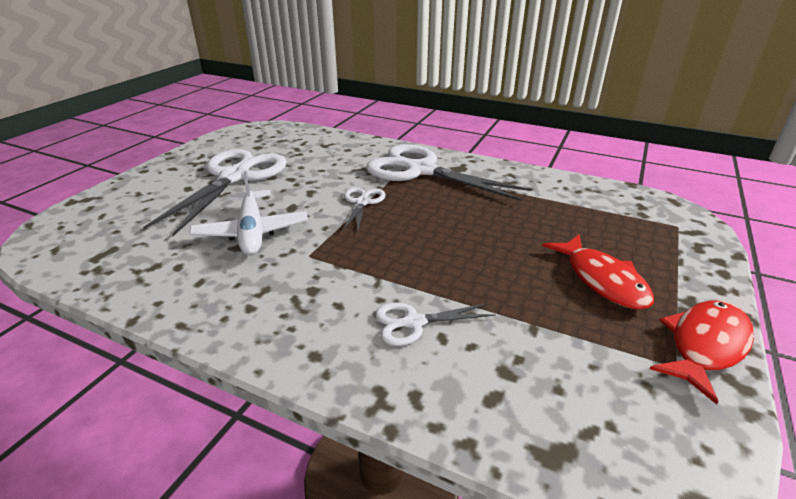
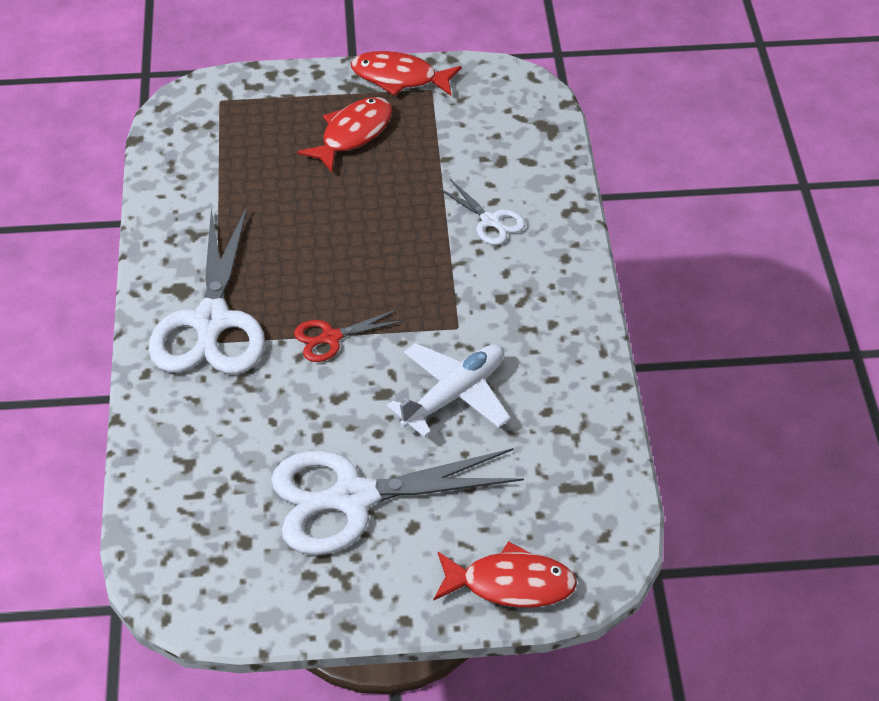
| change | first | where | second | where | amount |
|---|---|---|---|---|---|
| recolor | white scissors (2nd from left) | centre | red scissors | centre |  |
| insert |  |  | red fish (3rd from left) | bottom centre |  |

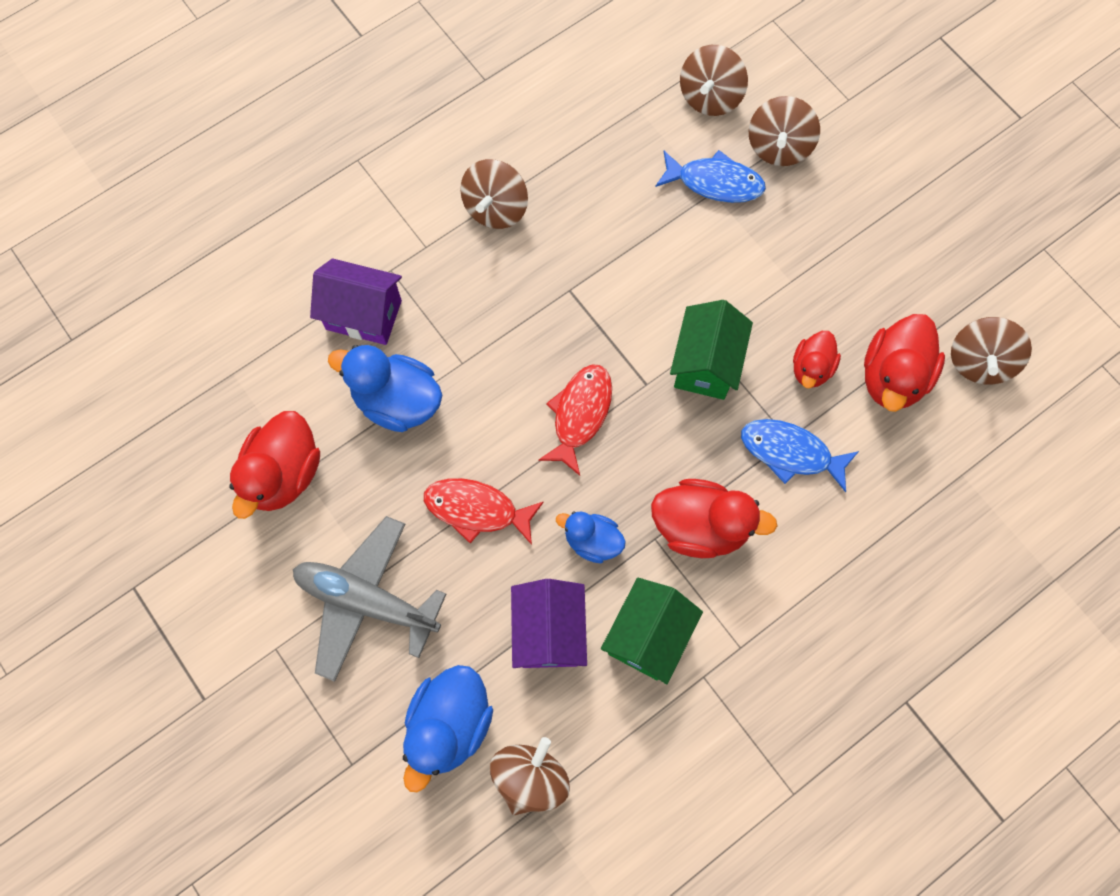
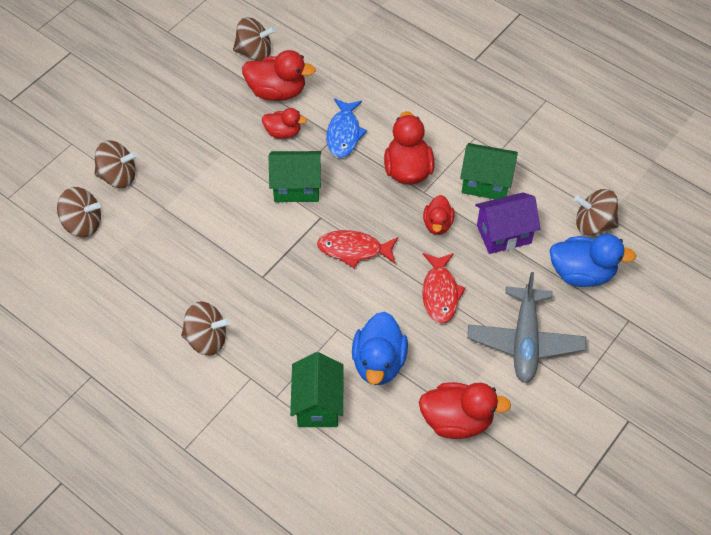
| change | first | where | second | where | amount |
|---|---|---|---|---|---|
| recolor | purple house (1st from left) | middle left | green house (2nd from left) | bottom centre |  |
| recolor | blue duck (3rd from left) | centre | red duck (4th from left) | centre |  |
| delete | blue fish (1st from left) | top centre |  |  |  |

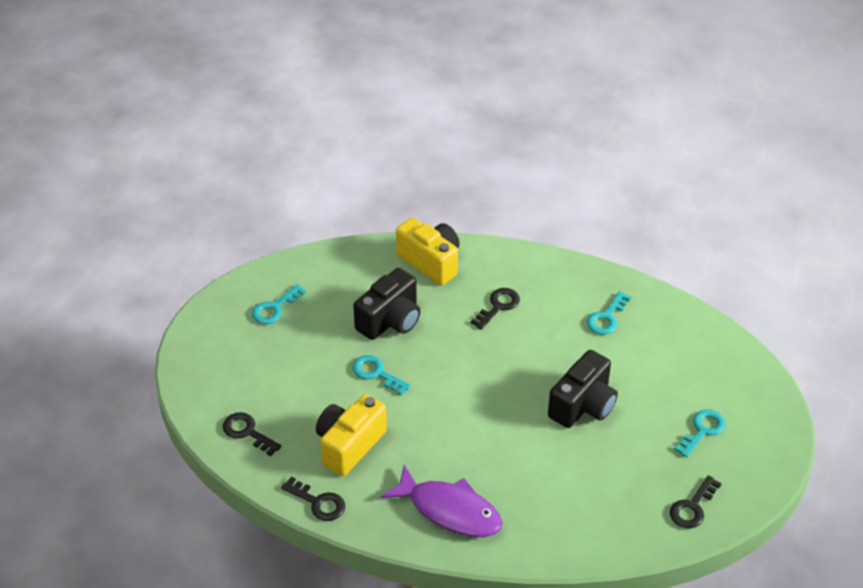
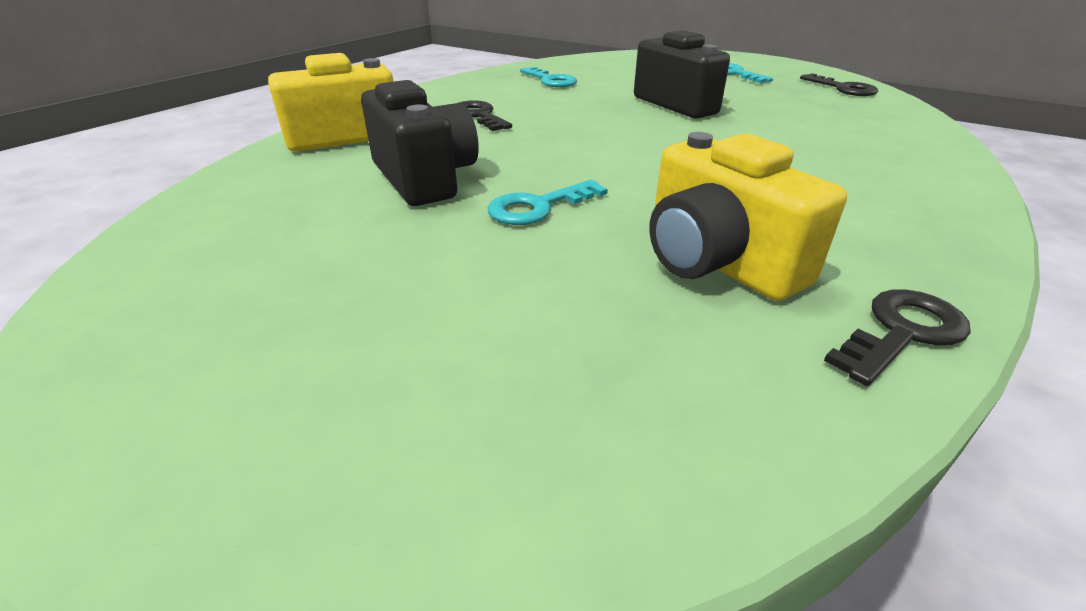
| change | first | where | second | where | amount |
|---|---|---|---|---|---|
| delete | black key (1st from left) | bottom left |  |  |  |
| delete | turquoise key (1st from left) | middle left |  |  |  |
| delete | purple fish | bottom centre |  |  |  |

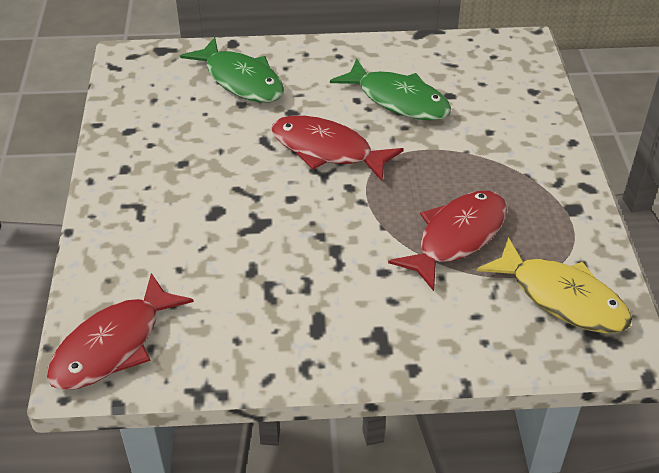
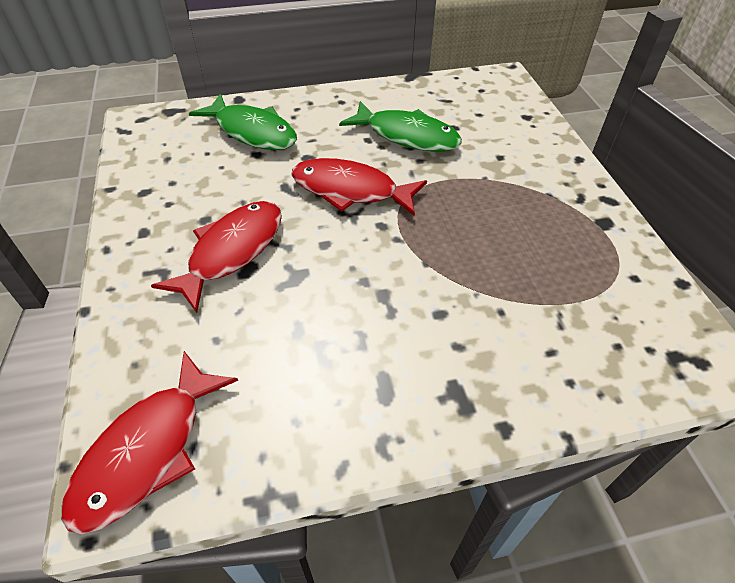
| change | first | where | second | where | amount |
|---|---|---|---|---|---|
| move | red fish (3rd from left in the first image) | middle right | red fish (2nd from left) | middle left |  |
| delete | yellow fish | middle right |  |  |  |

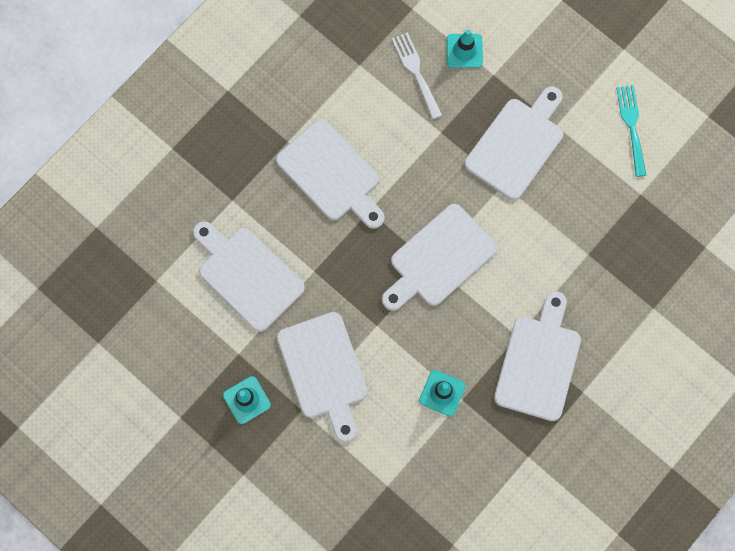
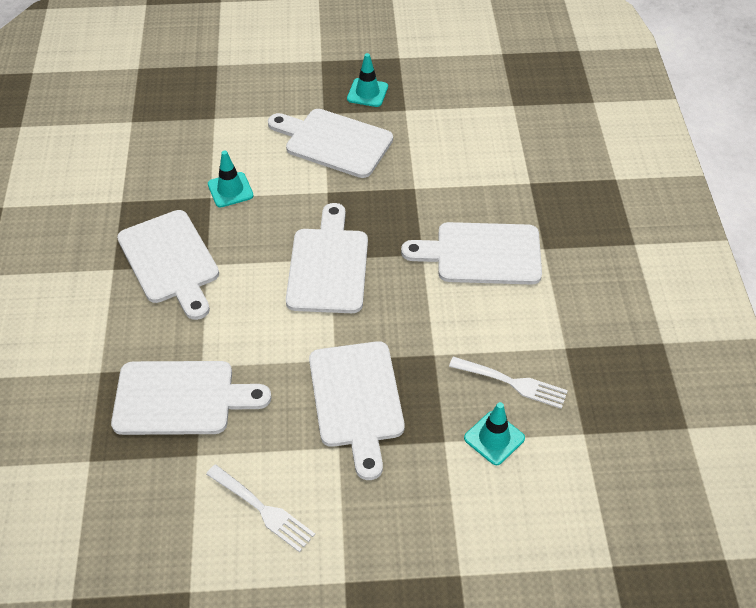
| change | first | where | second | where | amount |
|---|---|---|---|---|---|
| move | white cutting board (1st from left in the first image) | centre | white cutting board (2nd from left) | middle left |  |
| recolor | turquoise fork | top right | white fork (1st from left) | bottom centre |  |

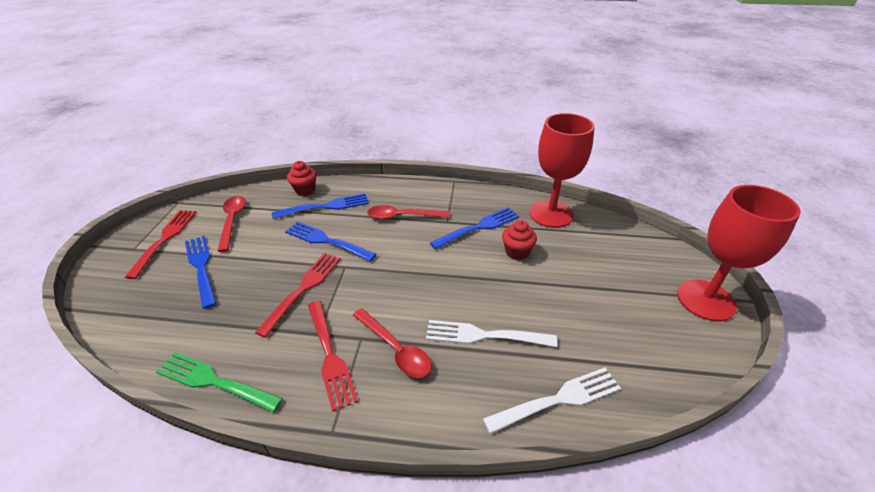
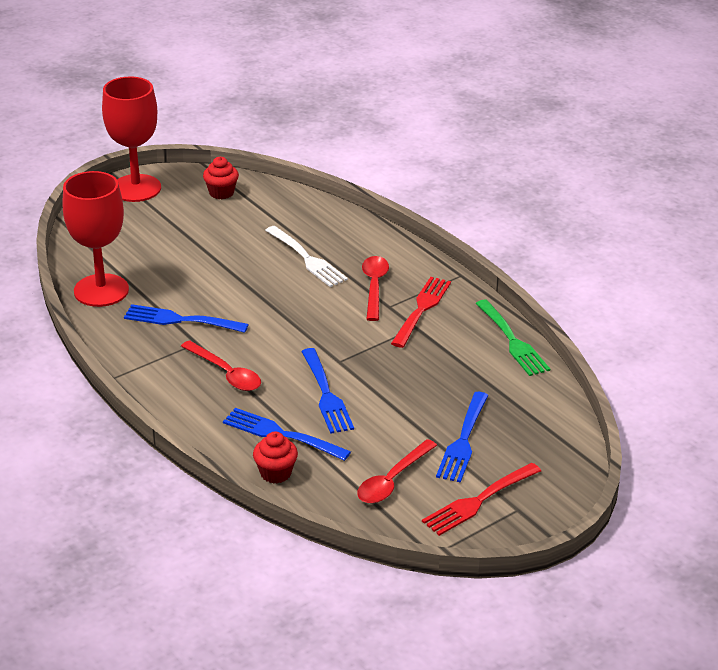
| change | first | where | second | where | amount |
|---|---|---|---|---|---|
| move | red cupcake (2nd from left in the first image) | centre | red cupcake (1st from left) | top left |  |
| delete | red fork (2nd from left) | centre |  |  |  |
| delete | white fork (2nd from left) | bottom centre |  |  |  |

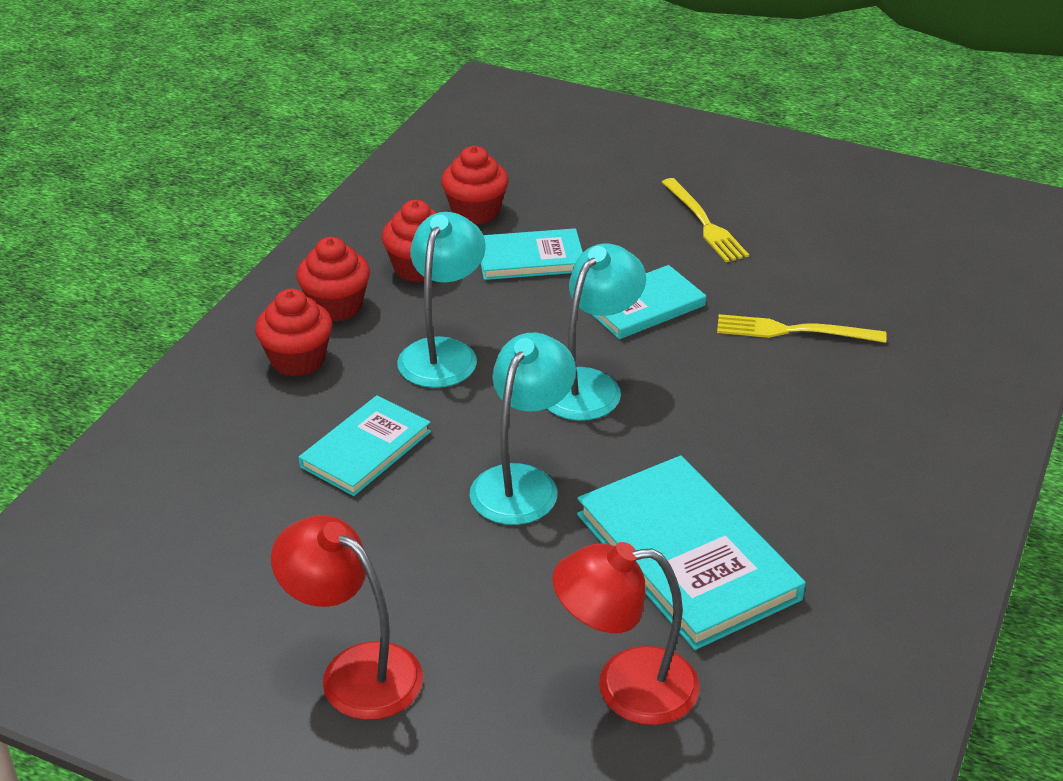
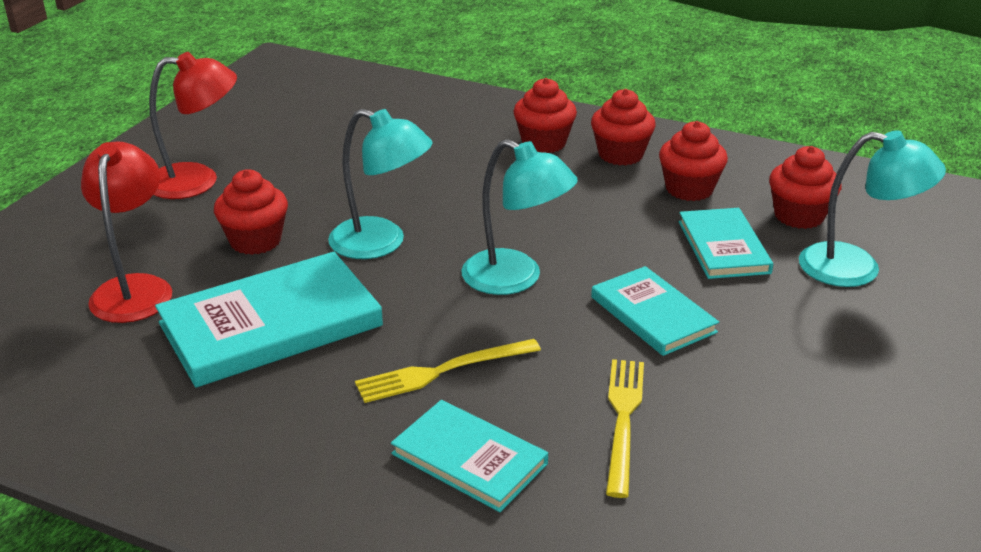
| change | first | where | second | where | amount |
|---|---|---|---|---|---|
| rotate | red lamp (1st from left in the first image) | bottom left | red lamp (2nd from left) | top left | 45 degrees clockwise |
| insert |  |  | red cupcake (1st from left) | middle left |  |
| move | yellow fork (1st from left) | top centre |  | bottom centre |  |
| move | turquoise book (1st from left in the first image) | centre | turquoise book (2nd from left) | bottom centre |  |
| move | turquoise lamp (1st from left in the first image) | centre | turquoise lamp (3rd from left) | middle right |  |

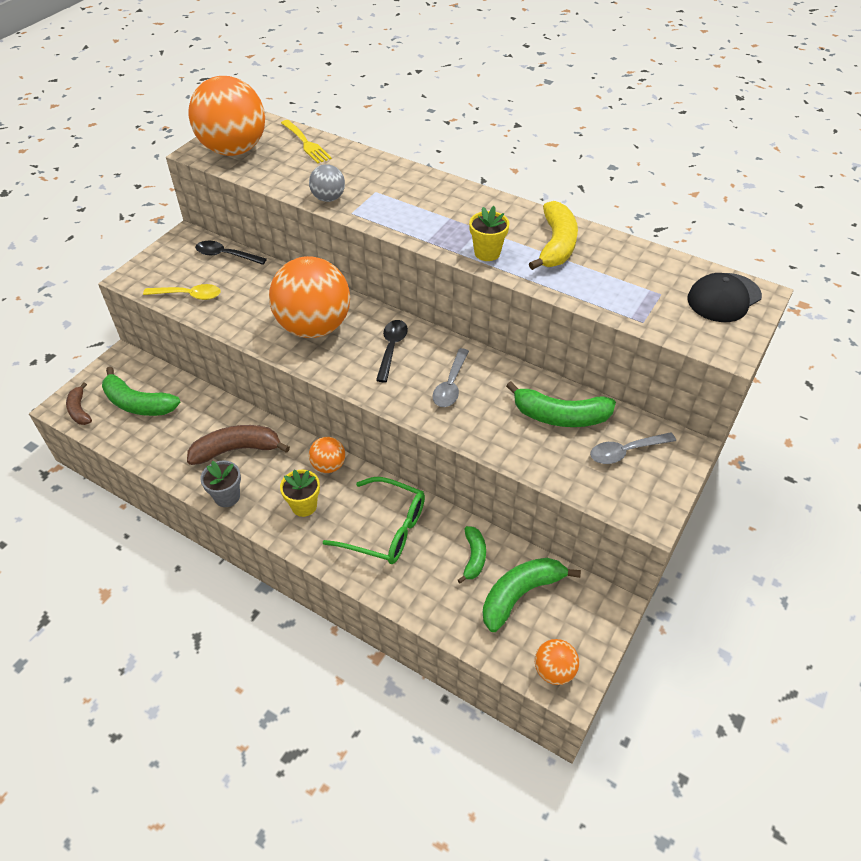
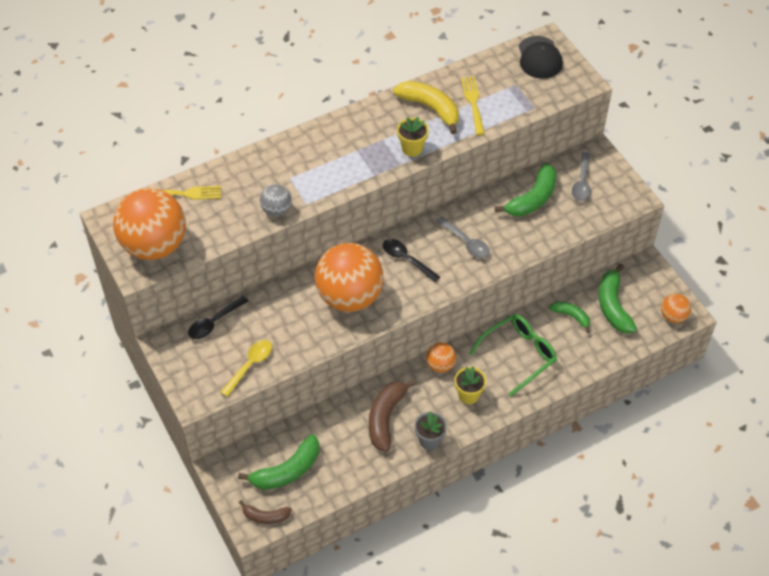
| change | first | where | second | where | amount |
|---|---|---|---|---|---|
| insert |  |  | yellow fork (2nd from left) | top centre |  |

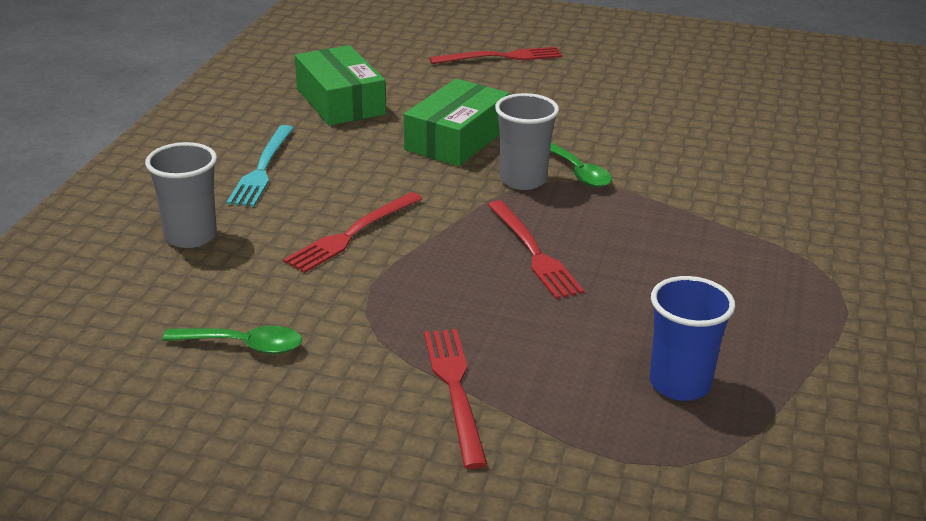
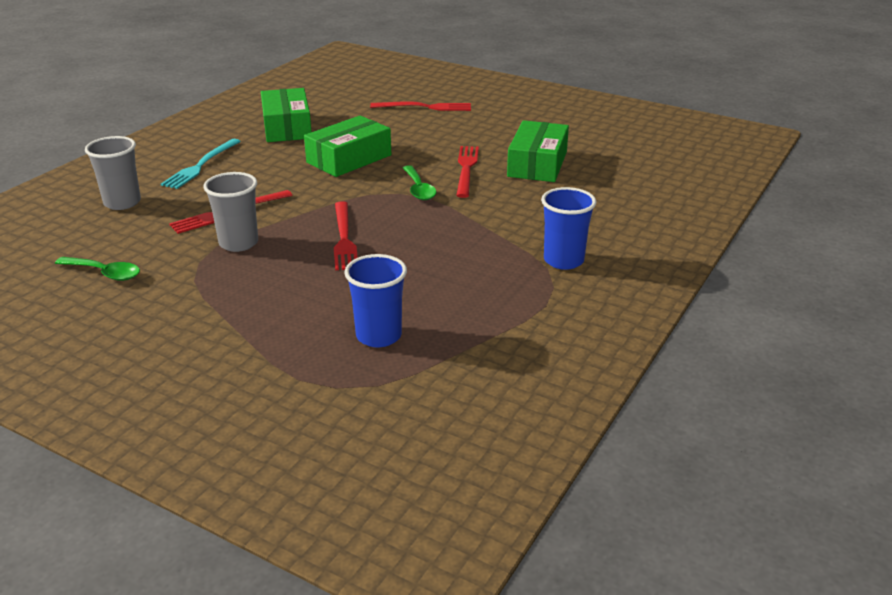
| change | first | where | second | where | amount |
|---|---|---|---|---|---|
| move | grey cup (2nd from left) | top centre |  | middle left |  |
| move | red fork (2nd from left in the first image) | bottom centre | red fork (4th from left) | top centre |  |
| insert |  |  | green box (3rd from left) | top centre |  |
| insert |  |  | blue cup (2nd from left) | centre |  |

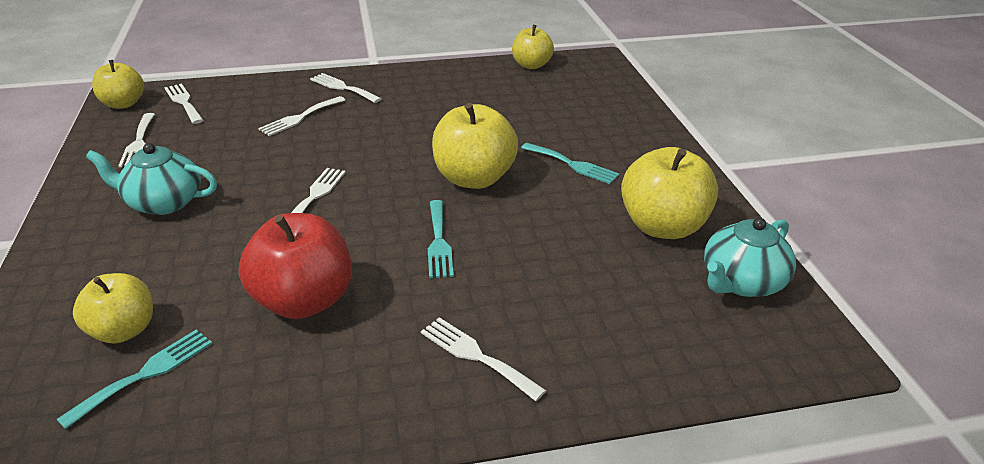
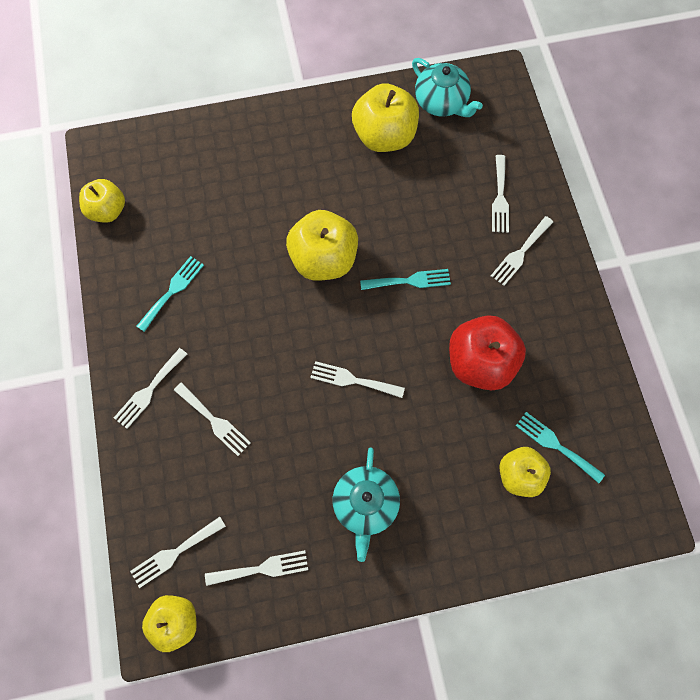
| change | first | where | second | where | amount |
|---|---|---|---|---|---|
| move | turquoise fork (3rd from left in the first image) | centre | turquoise fork (1st from left) | middle left |  |
| insert |  |  | white fork (6th from left) | top right |  |

